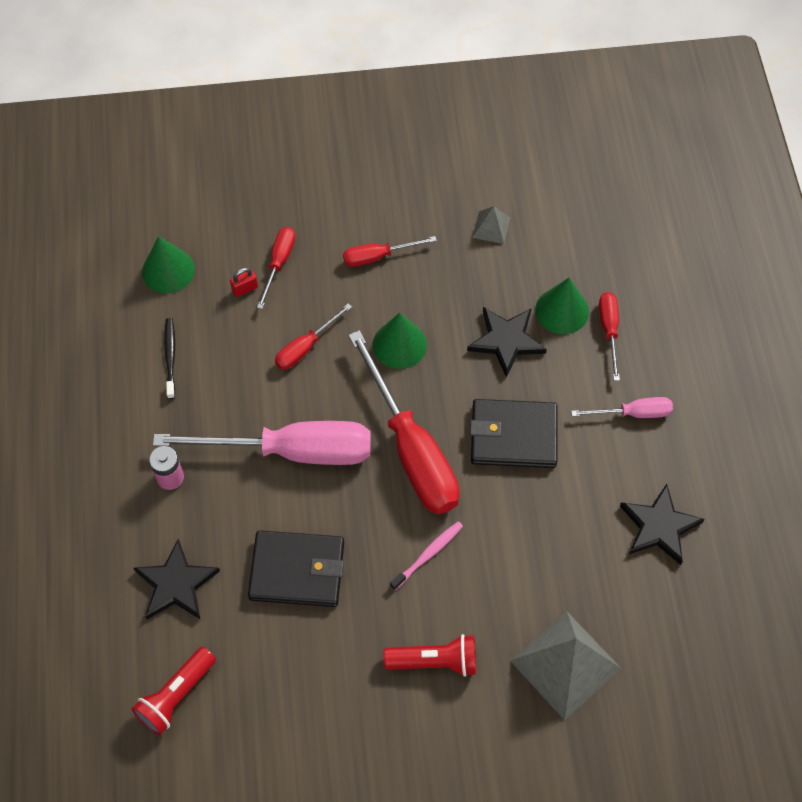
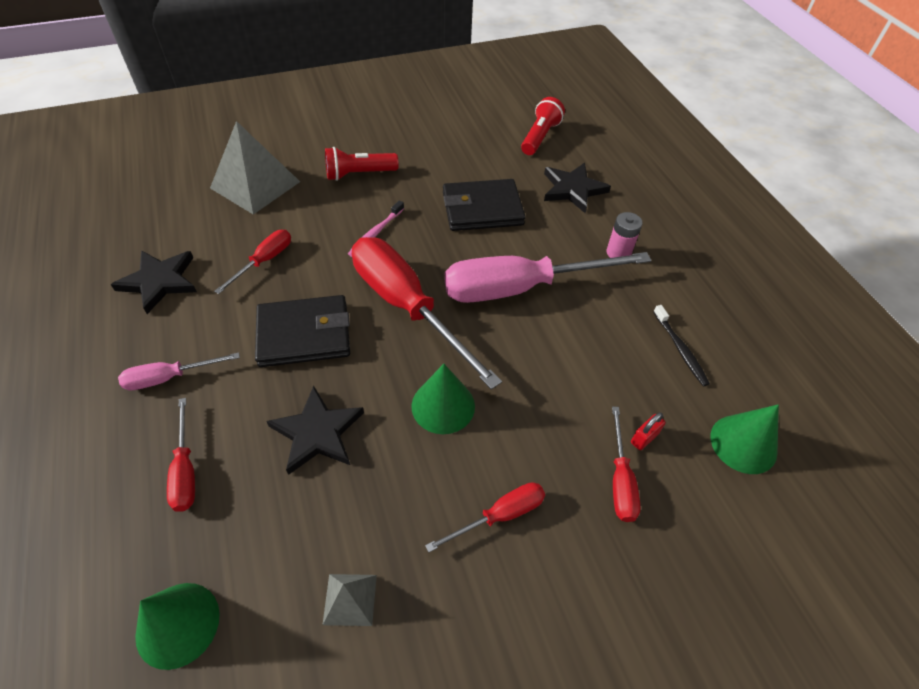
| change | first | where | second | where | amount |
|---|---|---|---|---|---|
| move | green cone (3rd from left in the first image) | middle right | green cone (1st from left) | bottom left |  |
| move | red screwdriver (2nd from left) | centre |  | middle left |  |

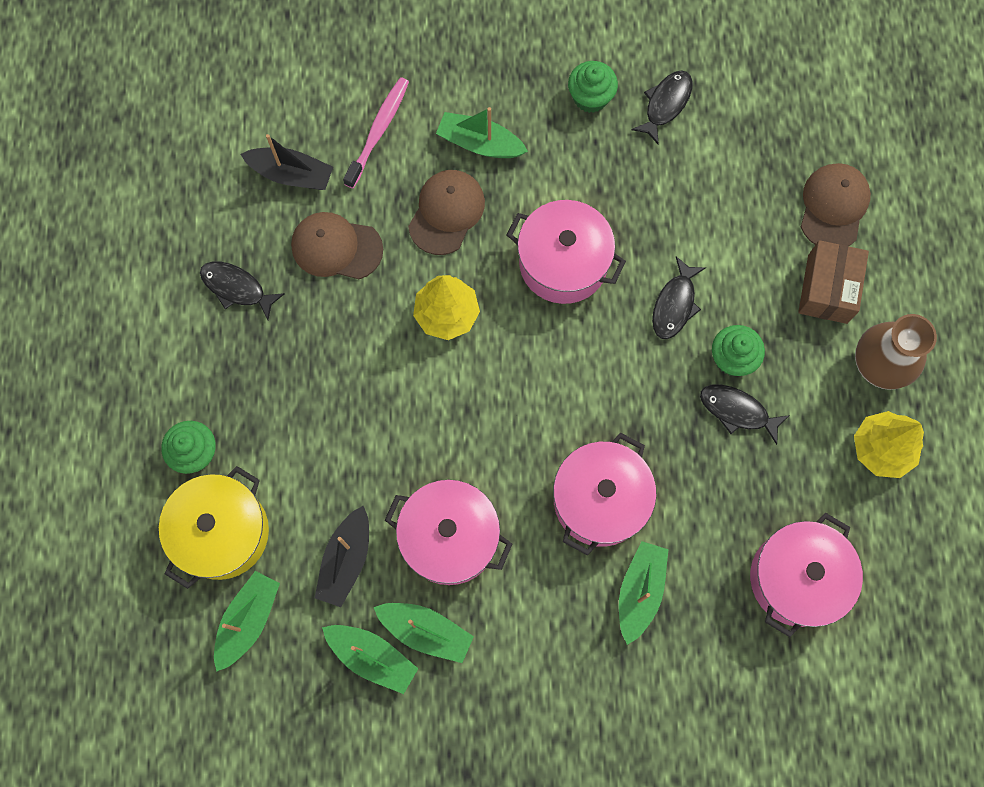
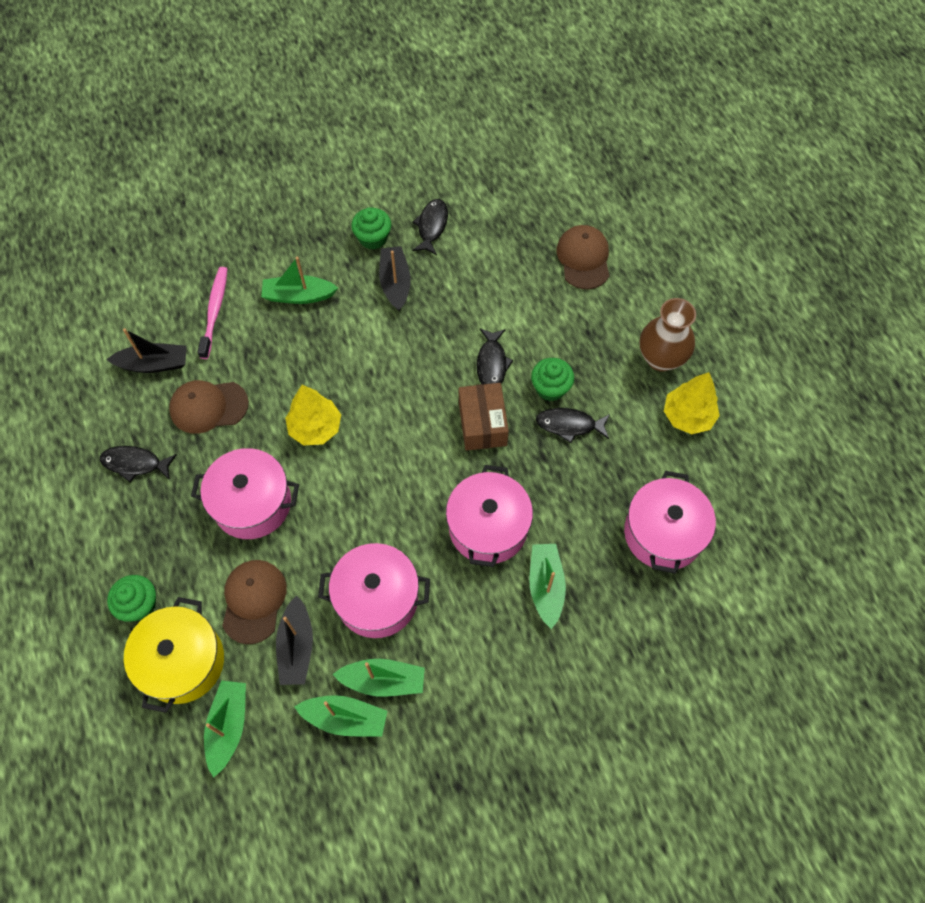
| change | first | where | second | where | amount |
|---|---|---|---|---|---|
| move | pink pot (2nd from left in the first image) | top centre | pink pot (1st from left) | middle left |  |
| move | brown cap (2nd from left) | top centre |  | bottom left |  |
| insert |  |  | black boat (3rd from left) | top centre |  |
| move | brown box | middle right |  | centre |  |

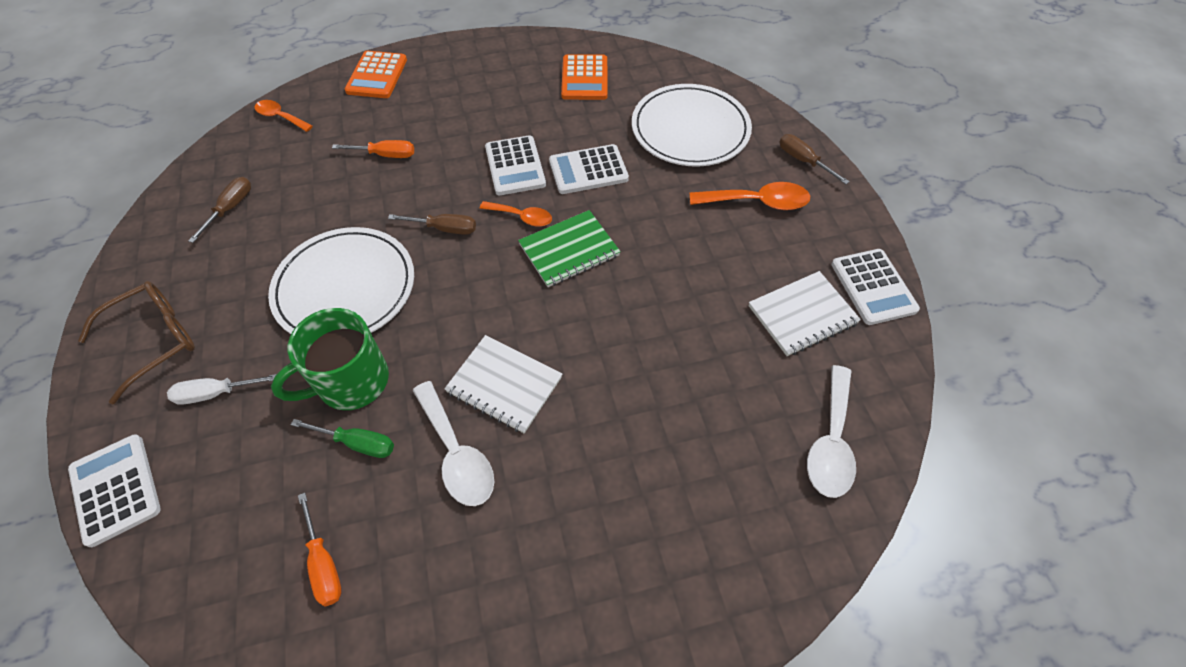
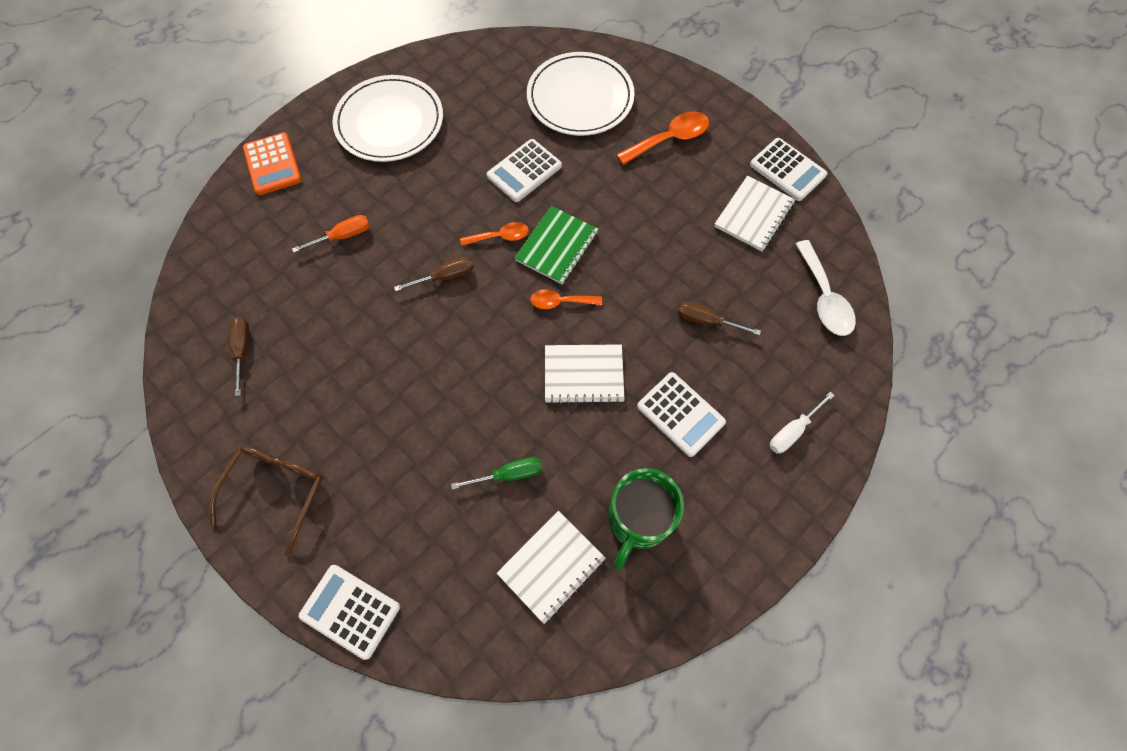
| change | first | where | second | where | amount |
|---|---|---|---|---|---|
| move | white plate (1st from left) | middle left |  | top centre |  |
| replace | orange screwdriver (1st from left) | bottom left | white notebook (1st from left) | bottom centre |  |
| move | orange spoon (1st from left in the first image) | top left | orange spoon (2nd from left) | centre |  |
| move | green mug | middle left |  | bottom centre |  |
| move | white calculator (2nd from left in the first image) | top centre | white calculator (3rd from left) | centre |  |
| move | brown screwdriver (3rd from left) | top right |  | centre |  |
| move | white screwdriver | middle left |  | middle right |  |
| delete | white spoon (1st from left) | centre |  |  |  |
| delete | orange calculator (2nd from left) | top centre |  |  |  |

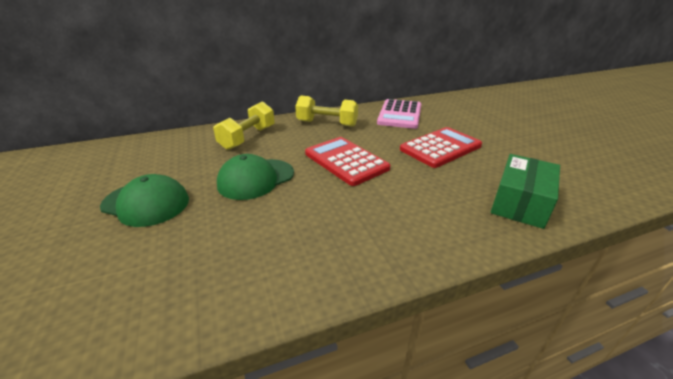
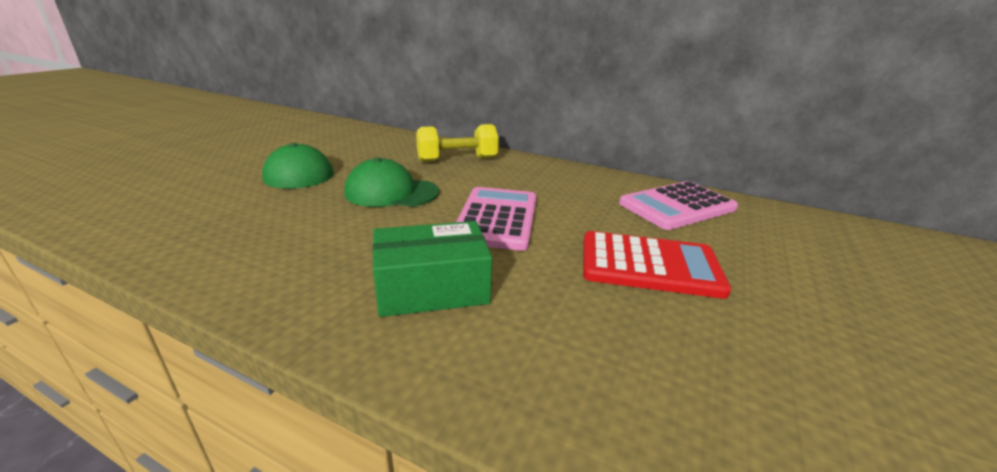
| change | first | where | second | where | amount |
|---|---|---|---|---|---|
| move | green box | middle right |  | centre |  |
| recolor | red calculator (1st from left) | centre | pink calculator (1st from left) | centre |  |
| delete | yellow dumbbell (2nd from left) | top centre |  |  |  |

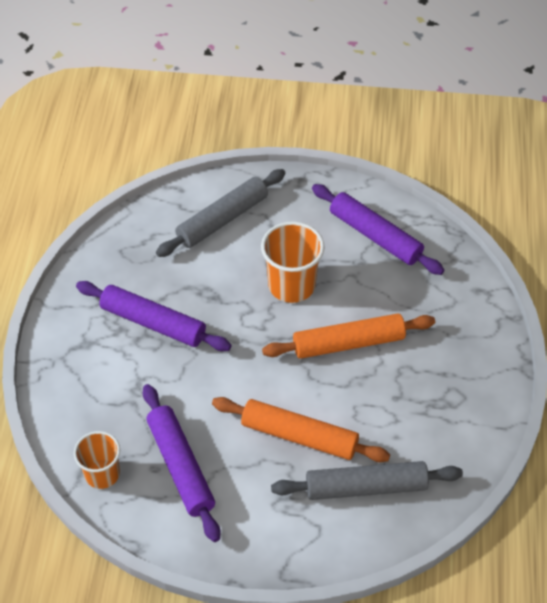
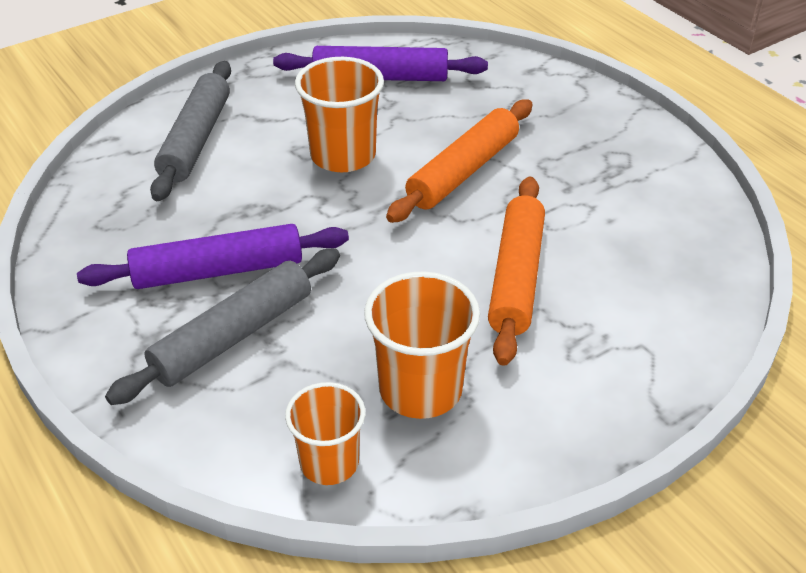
| change | first | where | second | where | amount |
|---|---|---|---|---|---|
| move | grey rolling pin (2nd from left) | bottom right |  | middle left |  |
| replace | purple rolling pin (2nd from left) | bottom left | orange cup (3rd from left) | centre |  |
| rotate | orange rolling pin (1st from left in the first image) | bottom centre | orange rolling pin (2nd from left) | centre | 60 degrees counterclockwise |

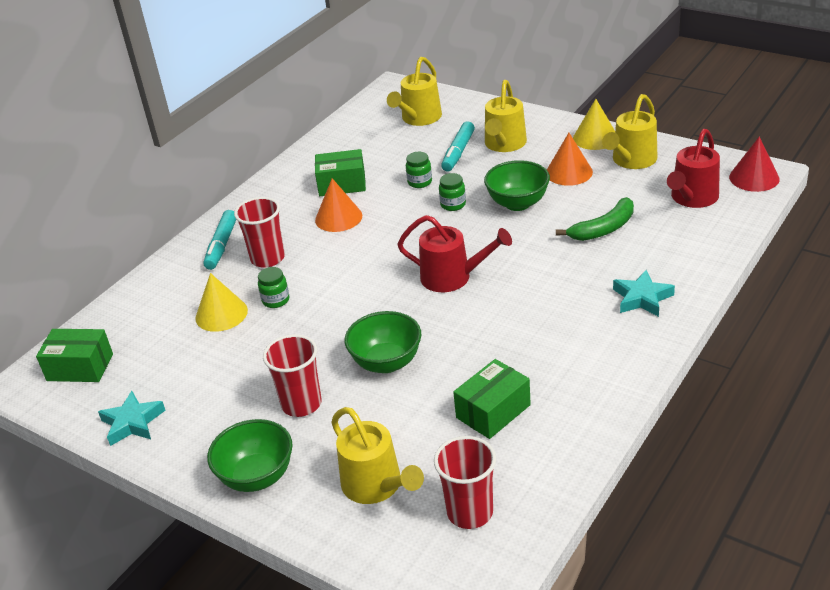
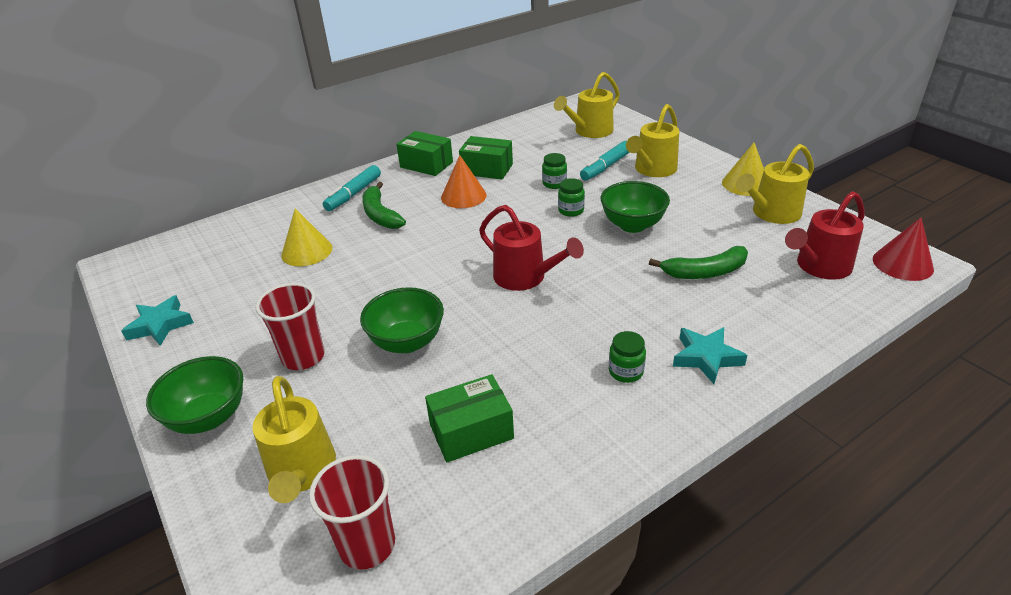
| change | first | where | second | where | amount |
|---|---|---|---|---|---|
| replace | red cup (1st from left) | middle left | green banana (1st from left) | centre |  |
| move | green box (1st from left) | middle left |  | top centre |  |
| move | green jar (1st from left in the first image) | middle left | green jar (3rd from left) | centre |  |
| delete | orange cone (2nd from left) | top right |  |  |  |

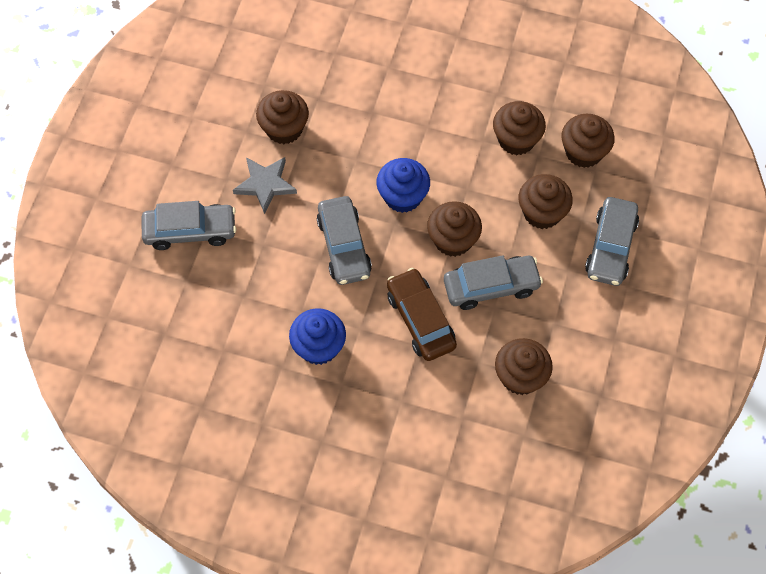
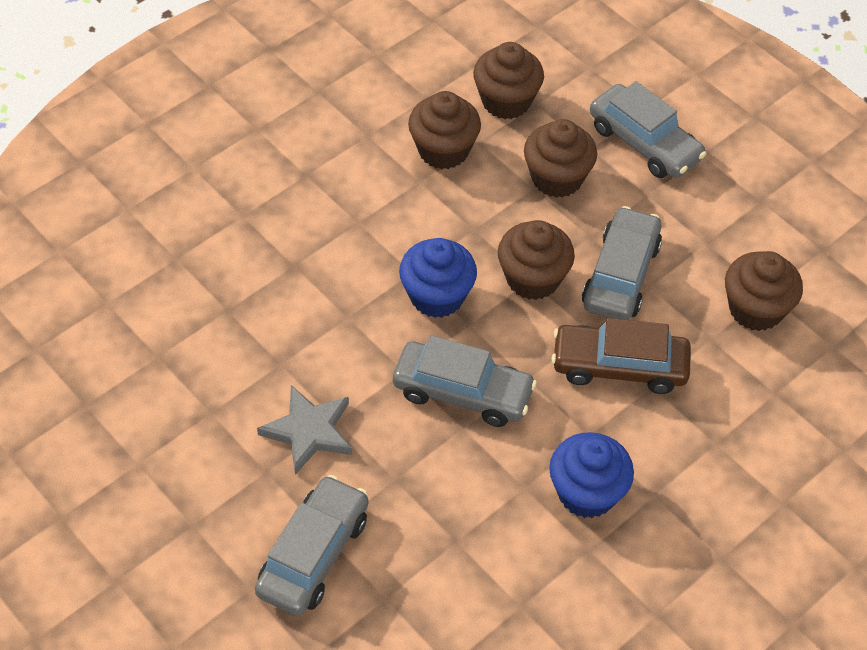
| change | first | where | second | where | amount |
|---|---|---|---|---|---|
| delete | brown cupcake (1st from left) | top centre |  |  |  |

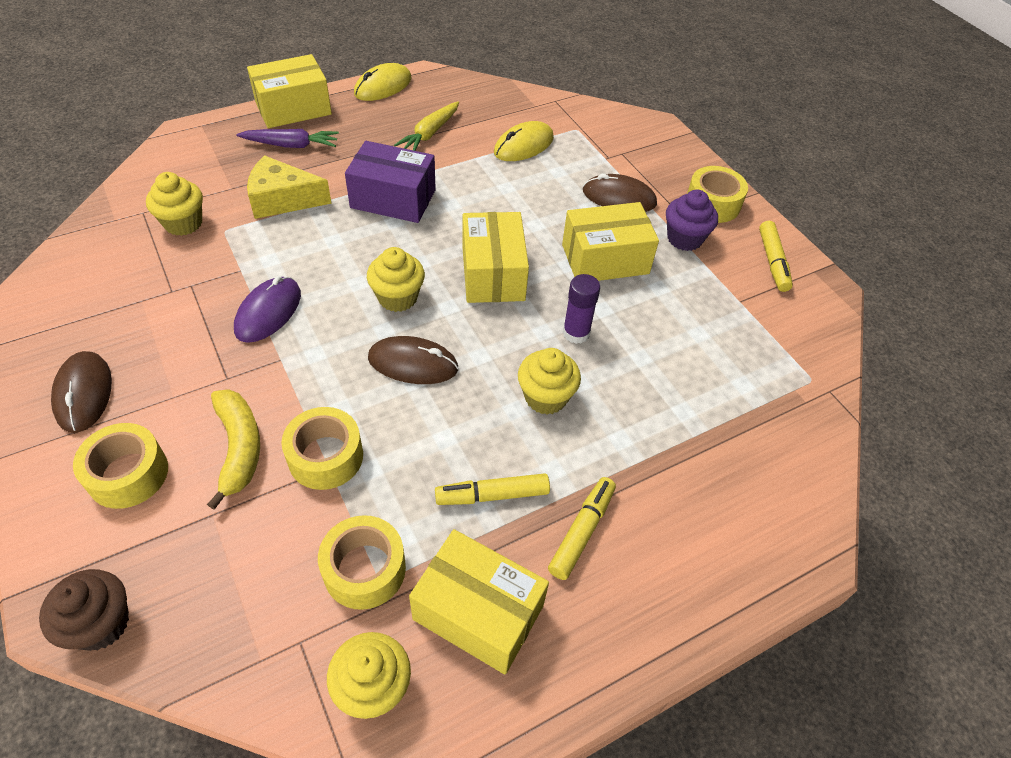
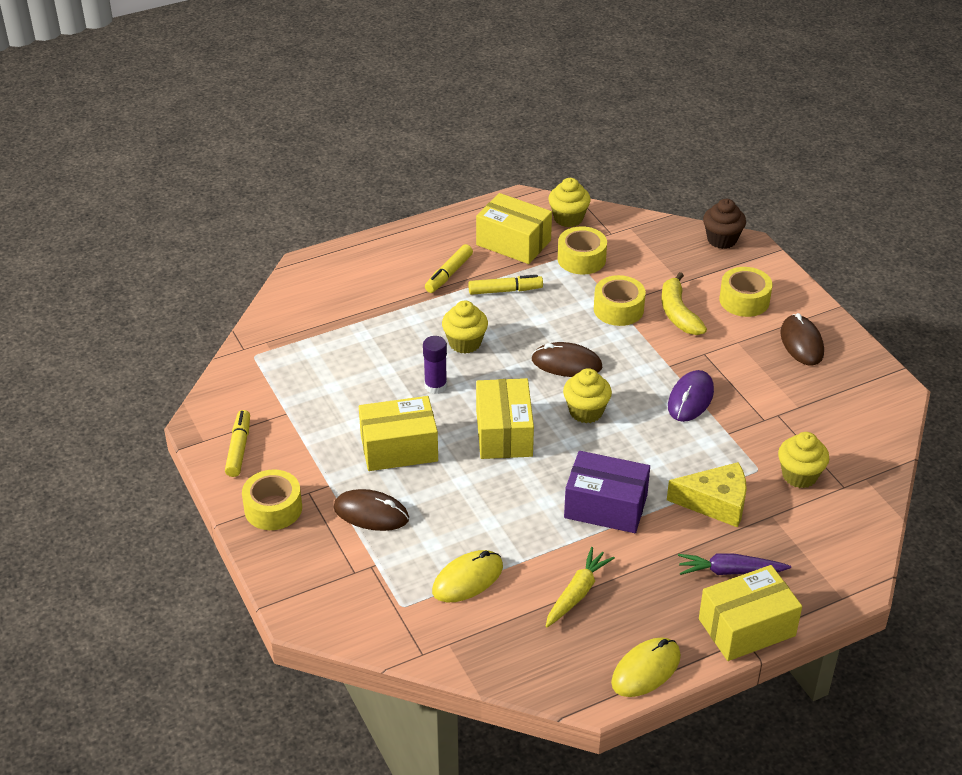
| change | first | where | second | where | amount |
|---|---|---|---|---|---|
| delete | purple cupcake | top right |  |  |  |

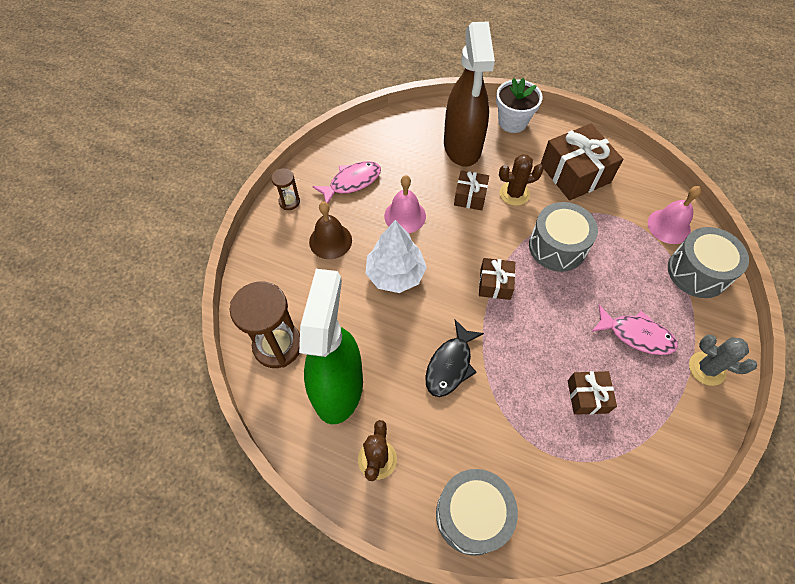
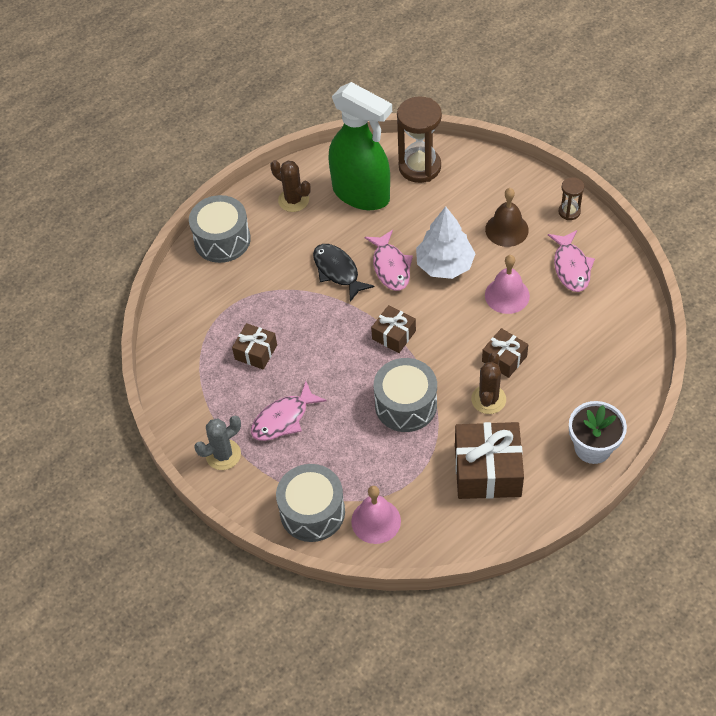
| change | first | where | second | where | amount |
|---|---|---|---|---|---|
| insert |  |  | pink fish (2nd from left) | centre |  |
| delete | brown spray bottle | top centre |  |  |  |

